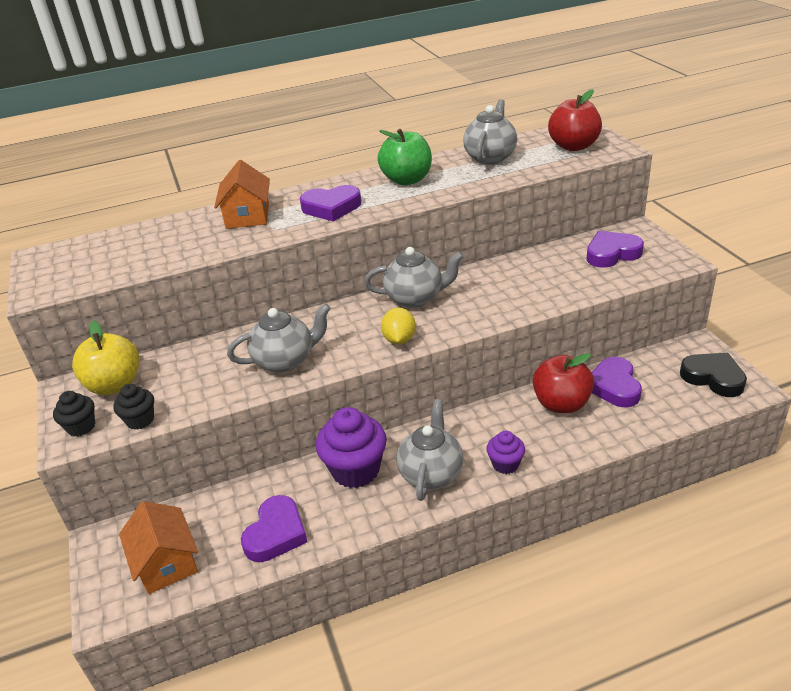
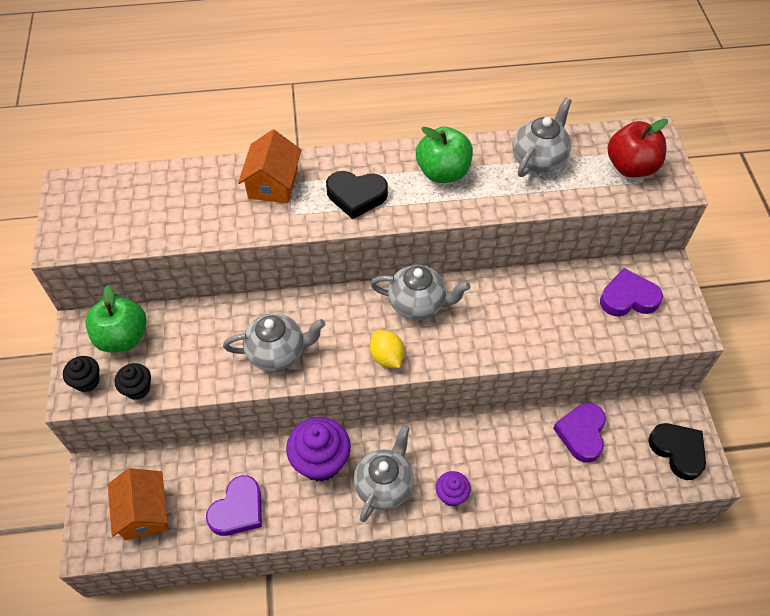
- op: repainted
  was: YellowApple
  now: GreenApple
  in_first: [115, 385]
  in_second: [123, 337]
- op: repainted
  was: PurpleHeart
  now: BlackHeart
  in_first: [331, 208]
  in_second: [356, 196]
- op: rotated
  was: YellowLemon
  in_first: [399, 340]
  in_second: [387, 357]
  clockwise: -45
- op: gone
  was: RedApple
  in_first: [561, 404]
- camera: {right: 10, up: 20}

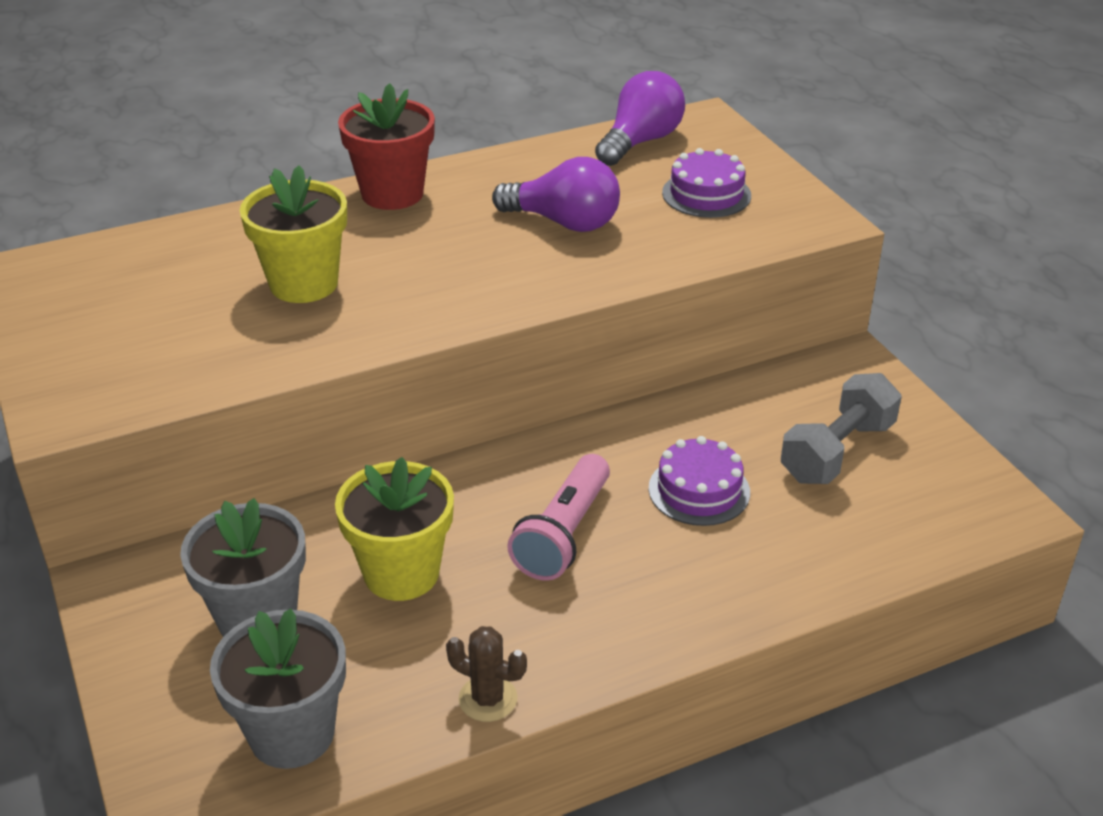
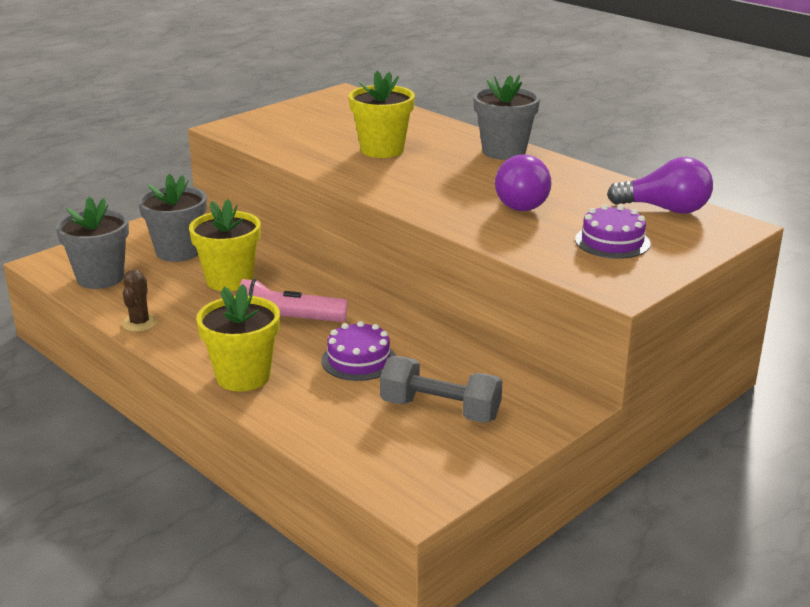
- op: new
  now: YellowFlowerPot
  in_second: [243, 376]
- op: repainted
  was: RedFlowerPot
  now: GreyFlowerPot
  in_first: [392, 194]
  in_second: [504, 151]
- camera: {right: 70, up: -10}

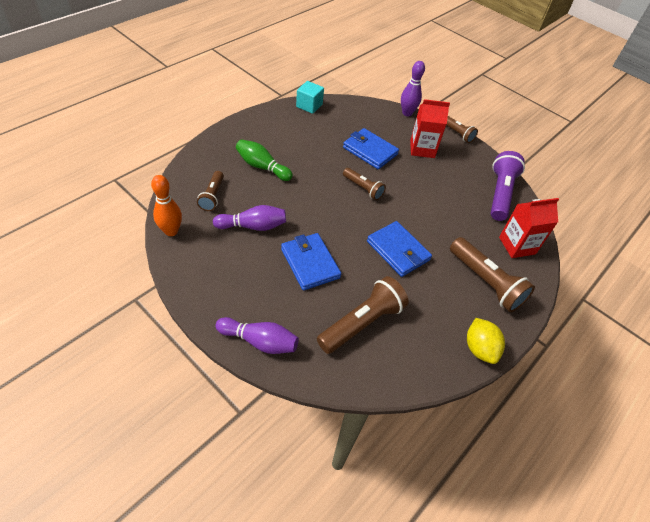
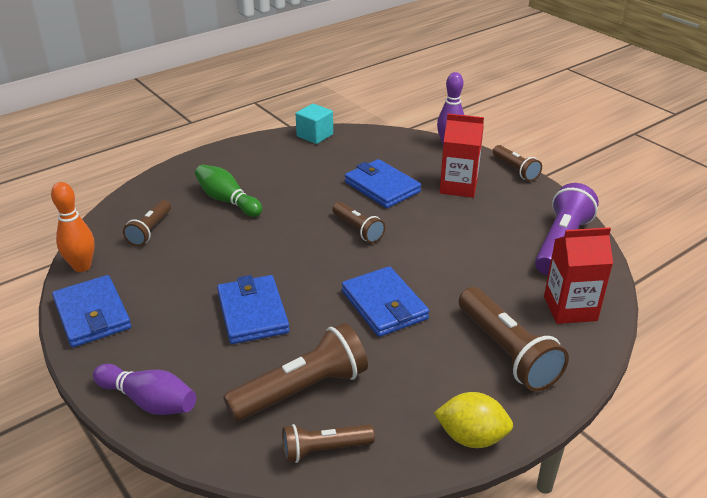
- op: new
  now: BlueWallet
  in_second: [92, 314]
- op: new
  now: BrownFlashlight
  in_second: [324, 450]
- op: rotated
  was: YellowLemon
  in_first: [479, 348]
  in_second: [471, 437]
  clockwise: -75
- op: gone
  was: PurpleBowlingPin
  in_first: [253, 226]
- camera: {right: 15, up: -15}

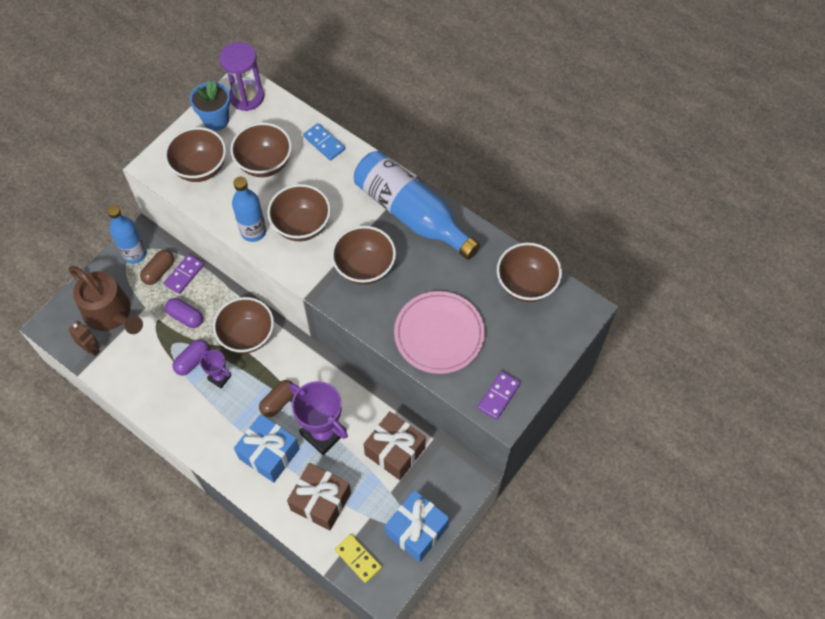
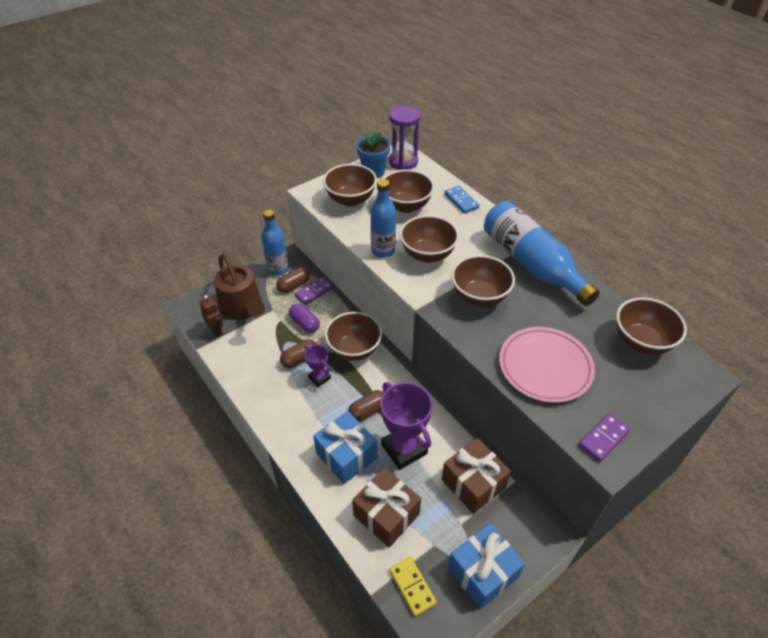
- op: repainted
  was: PurpleCapsule
  now: BrownCapsule
  in_first: [192, 361]
  in_second: [299, 359]
- camera: {right: 15, up: -15}

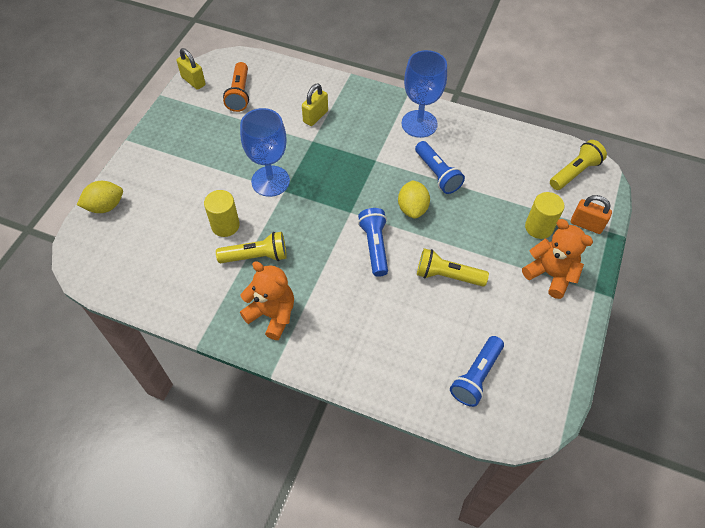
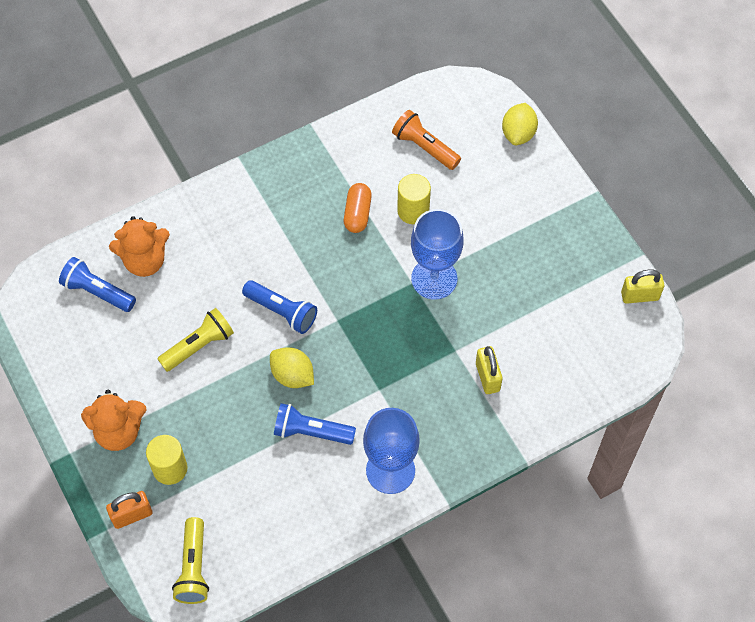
- op: rotated
  was: BlueFlashlight
  in_first: [476, 376]
  in_second: [97, 292]
  clockwise: -45
- op: shifted
  was: OrangeTeddyBear
  in_first: [272, 314]
  in_second: [145, 260]
- op: swapped
  was: YellowFlashlight
  now: OrangeCapsule
  in_first: [256, 256]
  in_second: [357, 213]
- op: shifted
  was: OrangeFlashlight
  in_first: [239, 94]
  in_second: [424, 147]
- camera: {right: 130, up: 5}

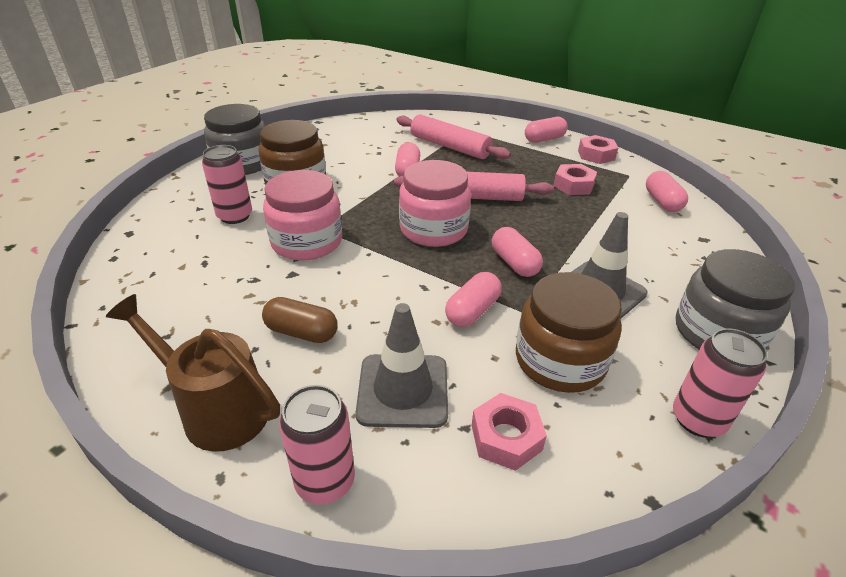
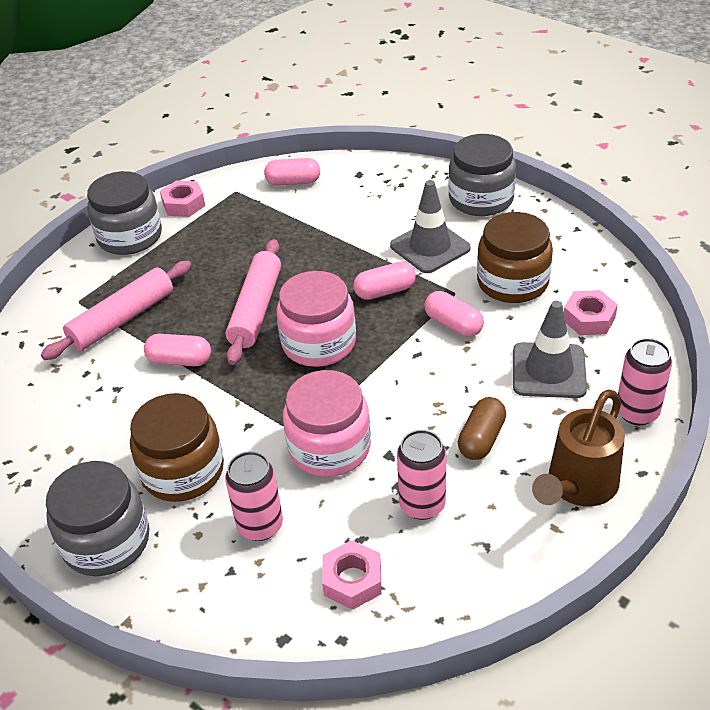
- op: swapped
  was: PinkCapsule
  now: GreyJar
  in_first: [544, 139]
  in_second: [130, 236]
- op: shifted
  was: PinkNut
  in_first: [573, 185]
  in_second: [352, 580]
- op: shifted
  was: PinkCan
  in_first: [698, 419]
  in_second: [422, 504]
- camera: {right: -80, up: 5}

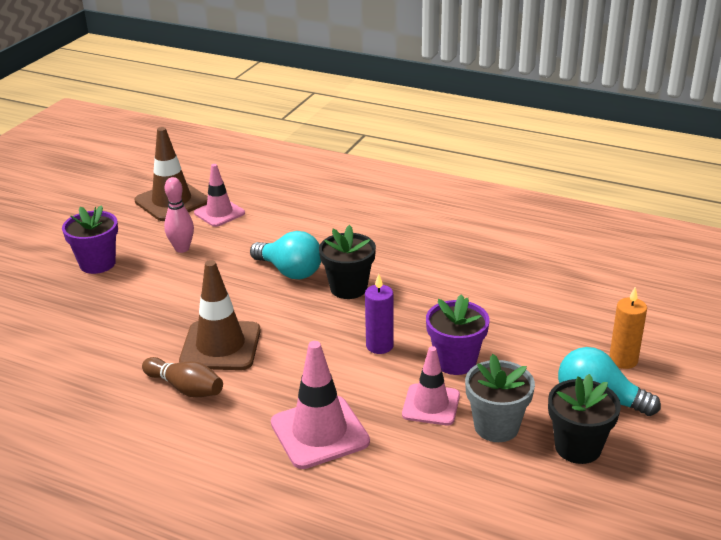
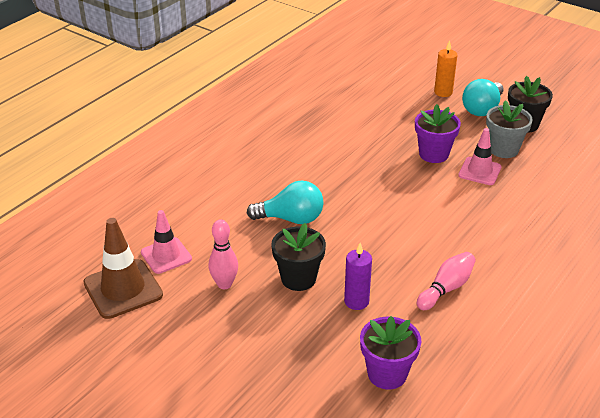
- op: rotated
  was: TurquoiseLightBulb
  in_first: [290, 271]
  in_second: [291, 219]
  clockwise: 45
- op: shifted
  was: BlackFlowerPot
  in_first: [348, 288]
  in_second: [298, 278]
- op: shifted
  was: PurpleCandle
  in_first: [379, 346]
  in_second: [356, 301]
- op: shifted
  was: PurpleFlowerPot
  in_first: [97, 263]
  in_second: [387, 374]
- op: repainted
  was: BrownBowlingPin
  now: PinkBowlingPin
  in_first: [185, 388]
  in_second: [446, 288]
- op: gone
  was: BrownTrafficCone
  in_first: [220, 346]
- op: gone
  was: PinkTrafficCone
  in_first: [319, 432]
- camera: {right: -80, up: 5}

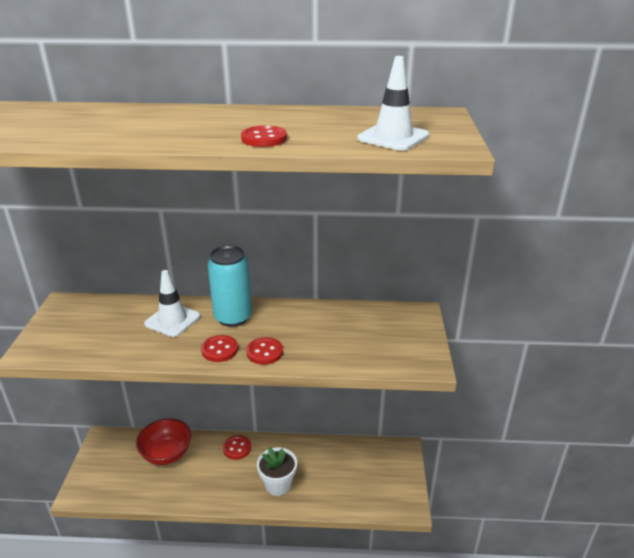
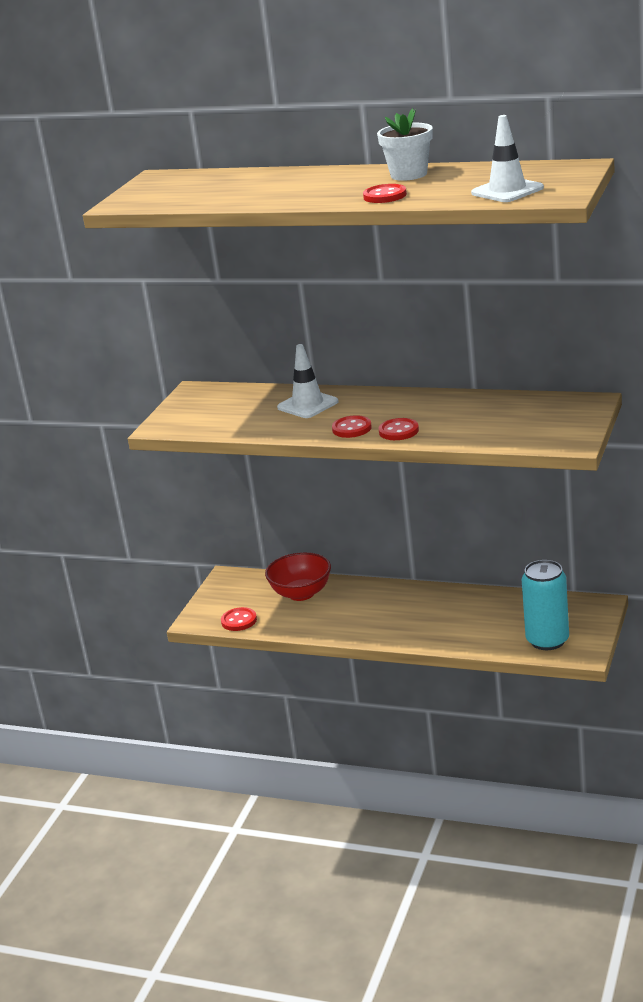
- op: shifted
  was: RedButton
  in_first: [237, 448]
  in_second: [239, 621]
- op: shifted
  was: WhiteFlowerPot
  in_first: [278, 484]
  in_second: [409, 174]
- op: shifted
  was: TurquoiseCan
  in_first: [233, 317]
  in_second: [547, 640]
- camera: {right: 20, up: -5}

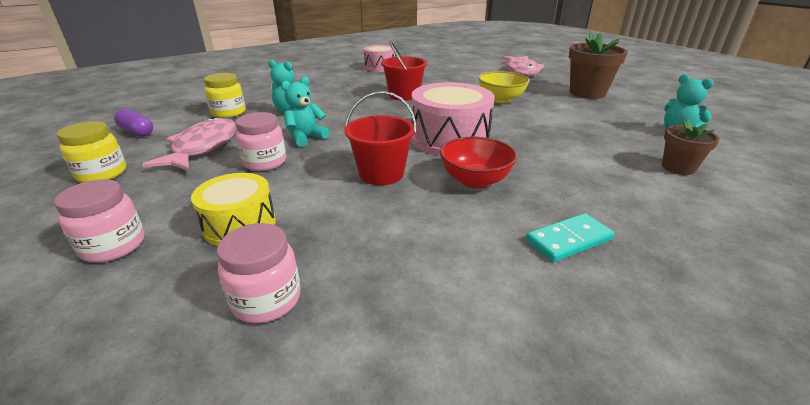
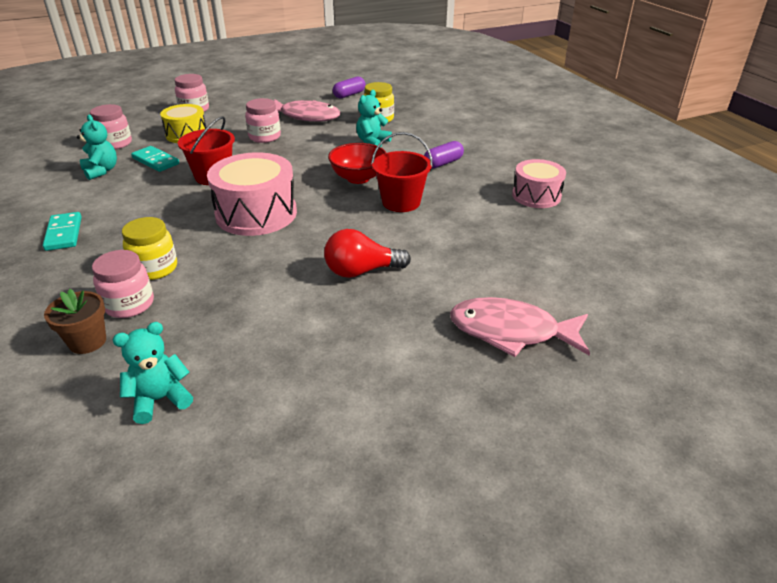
- op: shifted
  was: TurquoiseTeddyBear
  in_first: [306, 138]
  in_second: [101, 171]
- op: new
  now: PinkJar
  in_second: [129, 304]
- op: shifted
  was: YellowJar
  in_first: [102, 174]
  in_second: [155, 268]
- op: new
  now: TurquoiseDomino
  in_second: [156, 161]
- op: swapped
  was: YellowBowl
  now: RedLightBulb
  in_first: [501, 99]
  in_second: [361, 271]
- op: shifted
  was: RedBowl
  in_first: [475, 181]
  in_second: [358, 178]
- op: new
  now: PurpleCapsule
  in_second: [443, 163]
- op: gone
  was: BrownFlowerPot
  in_first: [587, 93]
- camera: {right: 100, up: 5}

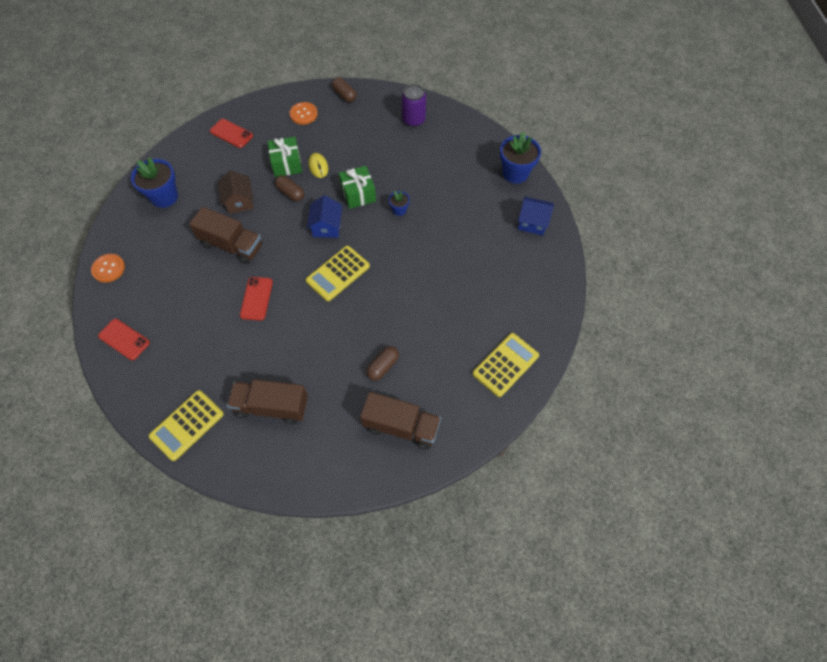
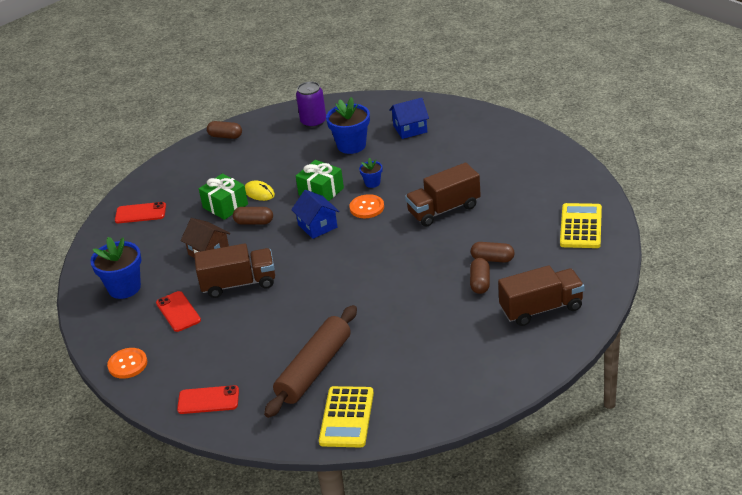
- op: shifted
  was: RedPhone
  in_first: [256, 298]
  in_second: [178, 312]
- op: new
  now: BrownRollingPin
  in_second: [314, 369]
- op: shifted
  was: BlueFlowerPot
  in_first: [515, 173]
  in_second: [351, 145]
- op: shifted
  was: OrangeButton
  in_first: [303, 114]
  in_second: [367, 207]
- op: shifted
  was: BlueHouse
  in_first: [532, 222]
  in_second: [410, 129]
- op: shifted
  was: BrownTruck
  in_first: [271, 406]
  in_second: [444, 209]
- op: new
  now: BrownCapsule
  in_second: [492, 259]
- op: gone
  was: YellowCalculator
  in_first: [338, 273]
- camera: {right: -30, up: -25}

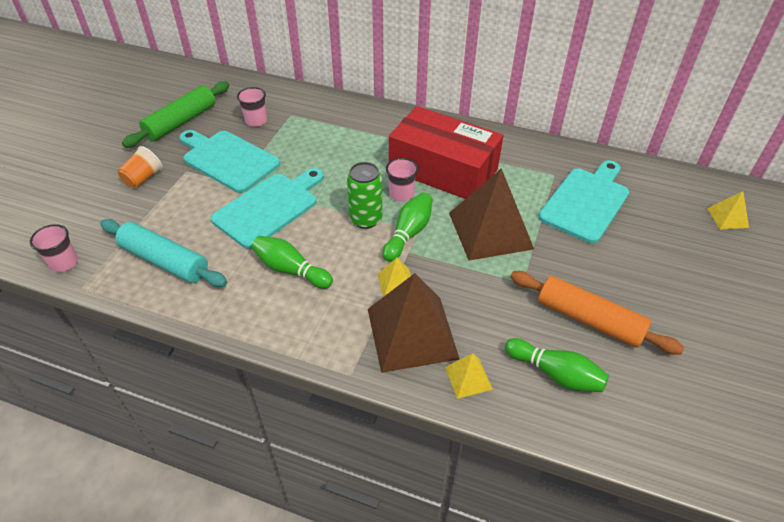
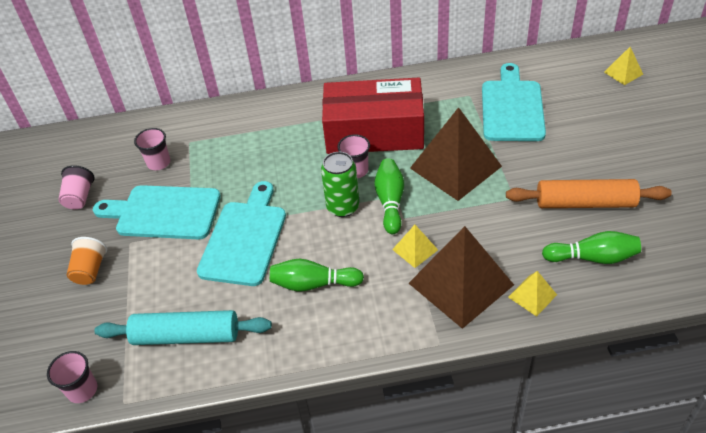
- op: swapped
  was: GreenRollingPin
  now: PinkCup
  in_first: [181, 122]
  in_second: [80, 197]
- camera: {right: -25, up: 0}

